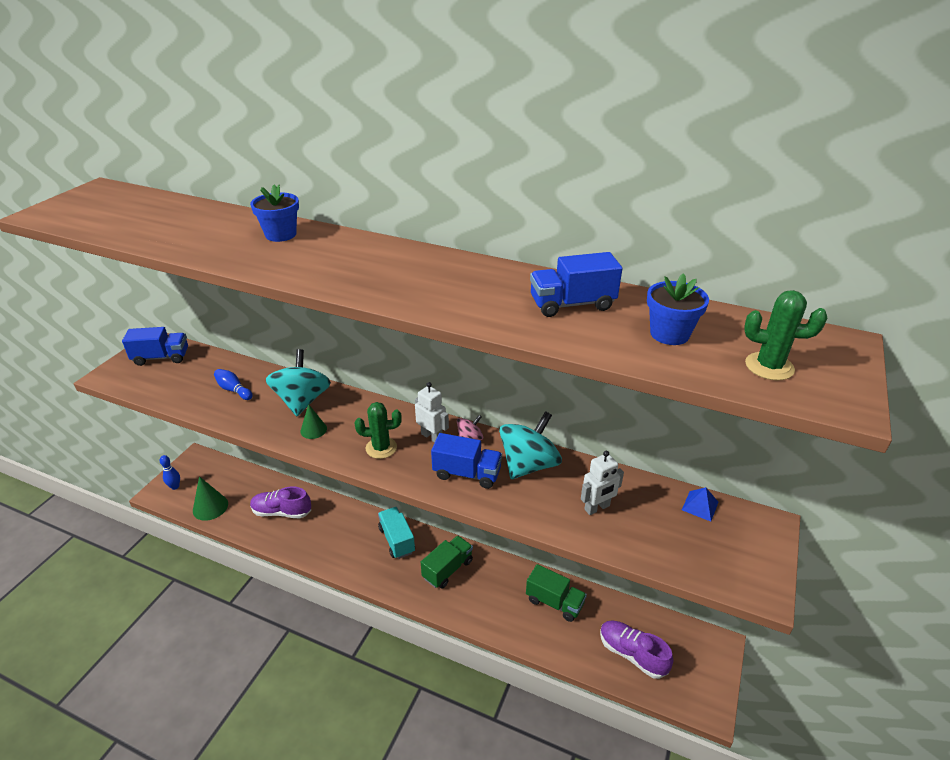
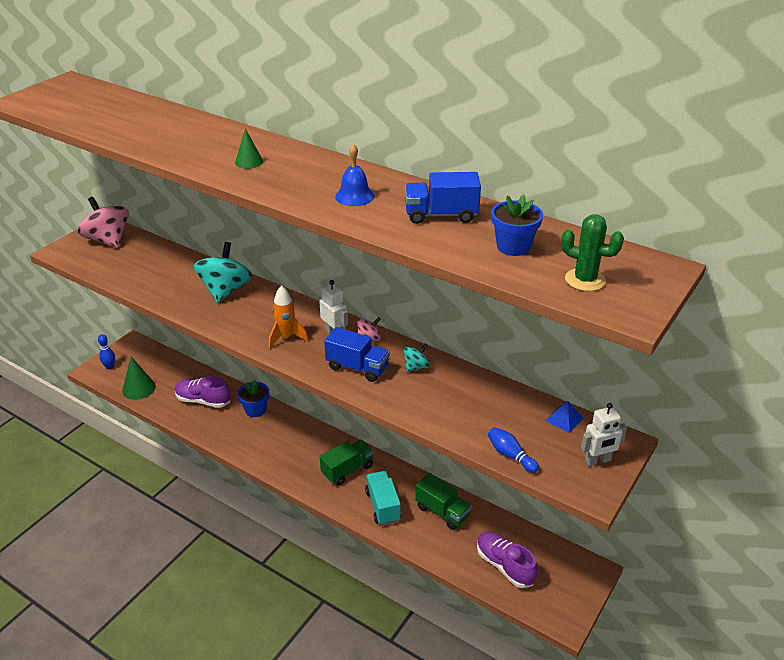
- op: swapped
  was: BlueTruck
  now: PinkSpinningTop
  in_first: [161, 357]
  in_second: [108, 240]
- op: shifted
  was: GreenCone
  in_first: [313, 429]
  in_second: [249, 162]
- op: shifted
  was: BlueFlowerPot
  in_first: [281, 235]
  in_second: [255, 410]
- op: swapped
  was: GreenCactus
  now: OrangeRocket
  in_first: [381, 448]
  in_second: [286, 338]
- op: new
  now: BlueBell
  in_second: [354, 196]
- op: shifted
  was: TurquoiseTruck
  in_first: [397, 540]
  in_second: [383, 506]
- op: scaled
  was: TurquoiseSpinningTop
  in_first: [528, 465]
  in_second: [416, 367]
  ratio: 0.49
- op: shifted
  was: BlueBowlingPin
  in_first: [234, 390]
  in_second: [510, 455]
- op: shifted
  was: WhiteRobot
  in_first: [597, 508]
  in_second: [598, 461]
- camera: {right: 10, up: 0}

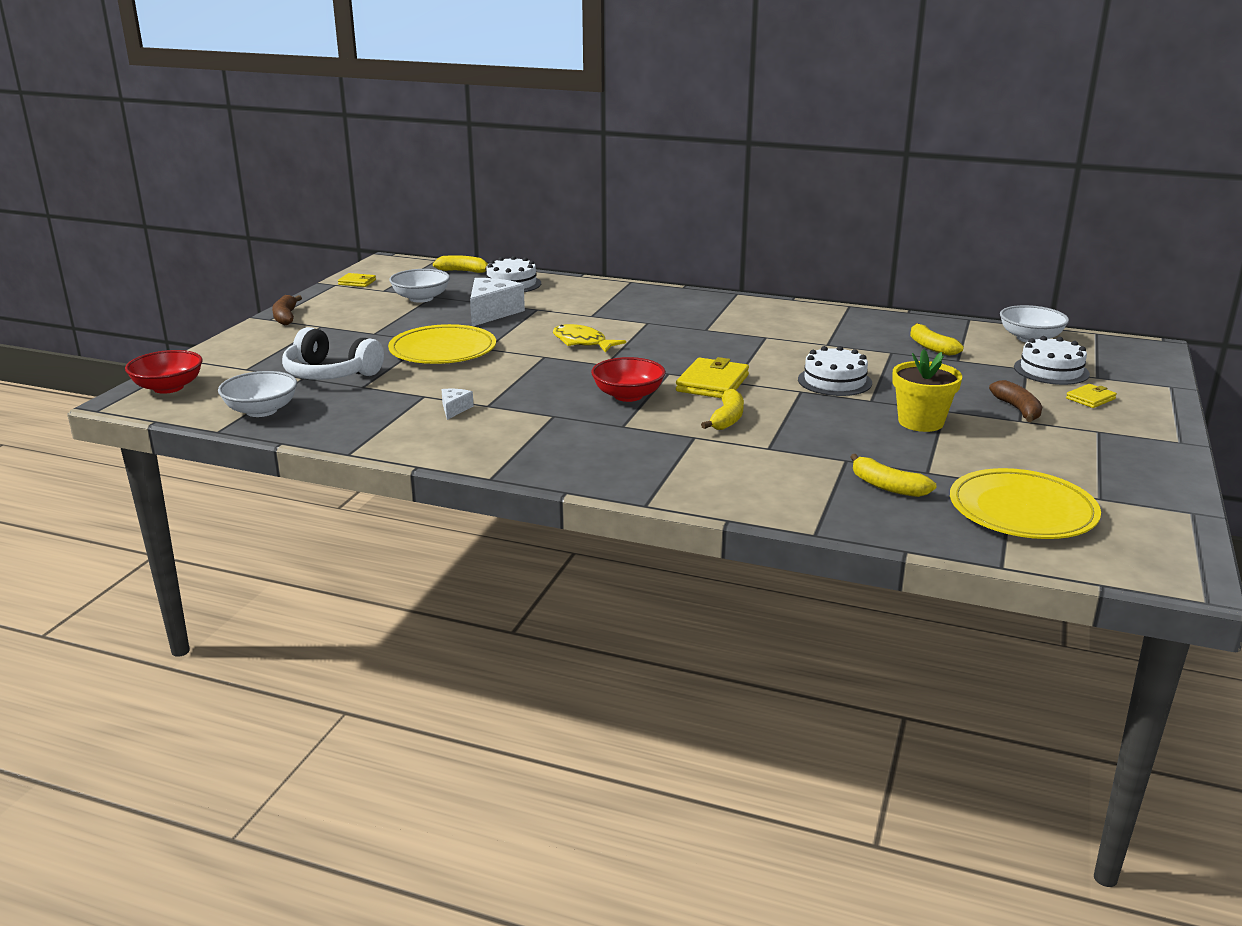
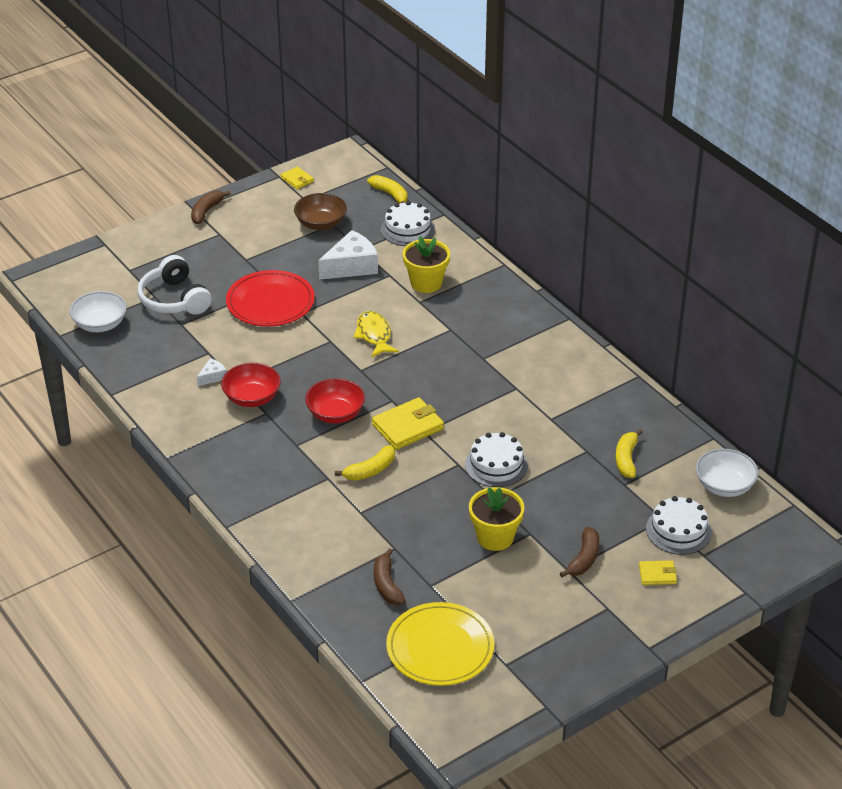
- op: shifted
  was: RedBowl
  in_first: [168, 387]
  in_second: [252, 398]
- op: repainted
  was: YellowPlate
  now: RedPlate
  in_first: [443, 350]
  in_second: [270, 302]
- op: repainted
  was: WhiteBowl
  now: BrownBowl
  in_first: [421, 298]
  in_second: [321, 224]
- op: repainted
  was: YellowBanana
  now: BrownBanana
  in_first: [887, 486]
  in_second: [387, 584]
- op: new
  now: YellowFlowerPot
  in_second: [426, 283]
- camera: {right: 35, up: 15}

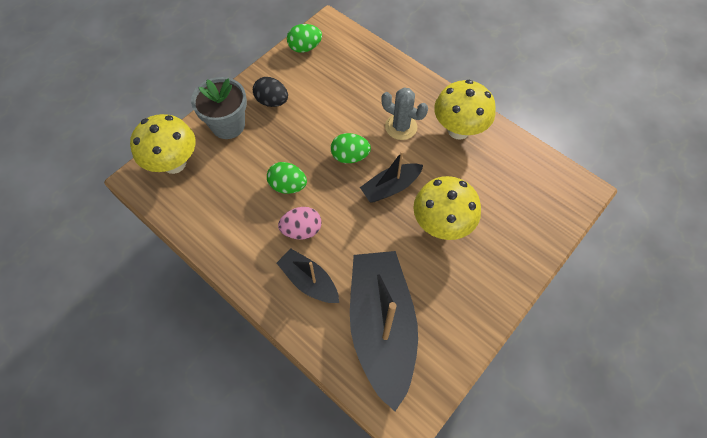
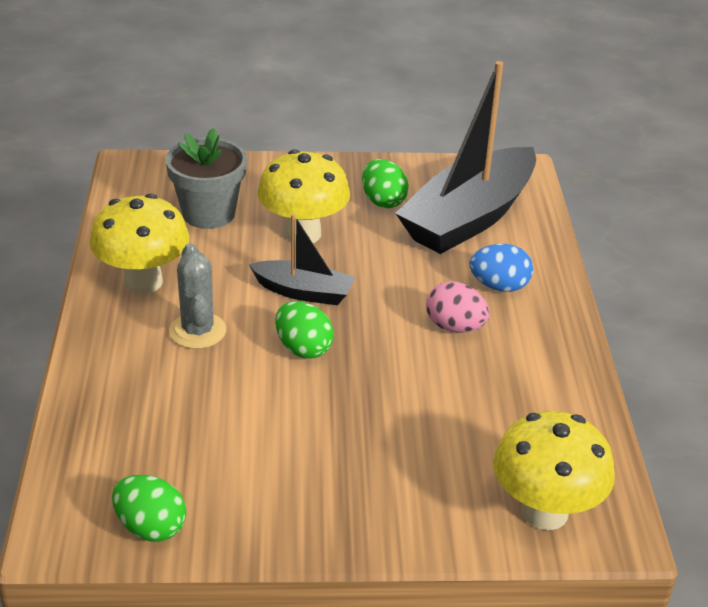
- op: shifted
  was: GreyFlowerPot
  in_first: [228, 125]
  in_second: [208, 213]
- op: shifted
  was: GreenEgg
  in_first: [288, 186]
  in_second: [383, 201]
- op: swapped
  was: BlackBoat
  now: BlueEgg
  in_first: [309, 281]
  in_second: [499, 286]
- op: gone
  was: BlackEgg
  in_first: [272, 101]
- camera: {right: -135, up: -25}

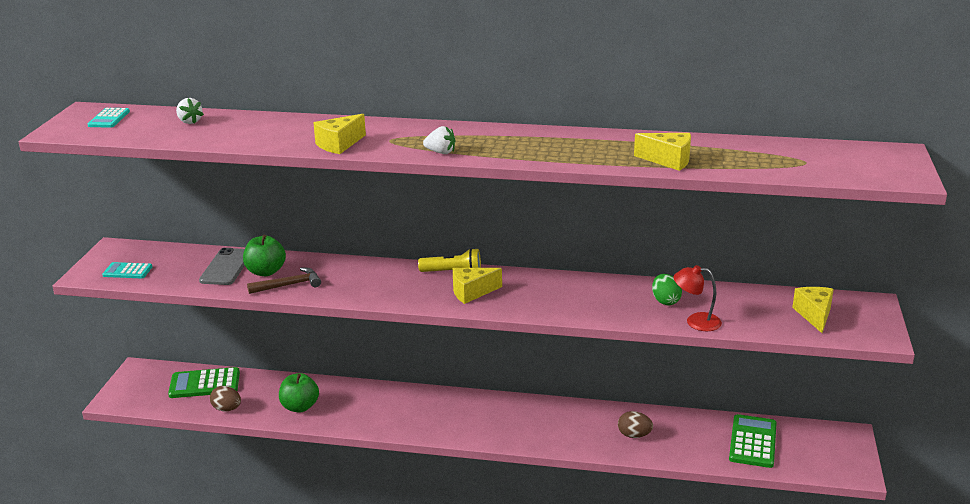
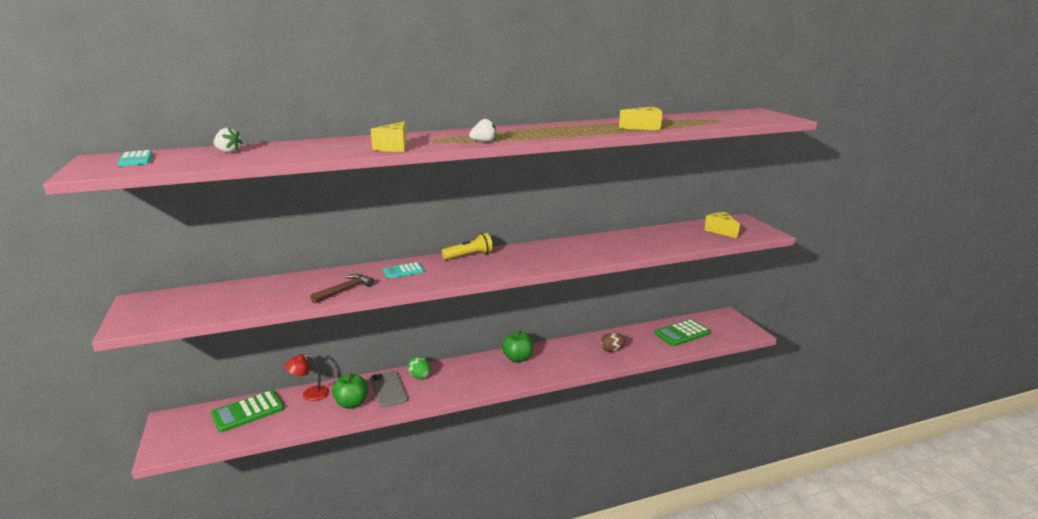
- op: shifted
  was: RedLamp
  in_first: [696, 321]
  in_second: [309, 394]
- op: shifted
  was: GreyPhone
  in_first: [226, 267]
  in_second: [388, 389]
- op: shifted
  was: TurquoiseCalculator
  in_first: [127, 271]
  in_second: [403, 271]
- op: shifted
  was: GreenEgg
  in_first: [665, 301]
  in_second: [419, 376]
- op: shifted
  was: GreenApple
  in_first: [265, 272]
  in_second: [517, 358]
- op: rotated
  was: GreenCalculator
  in_first: [752, 442]
  in_second: [682, 333]
  clockwise: -105
- op: gone
  was: BrownEgg
  in_first: [227, 409]
- op: gone
  was: YellowCheese
  in_first: [471, 292]
- camera: {right: -30, up: -5}

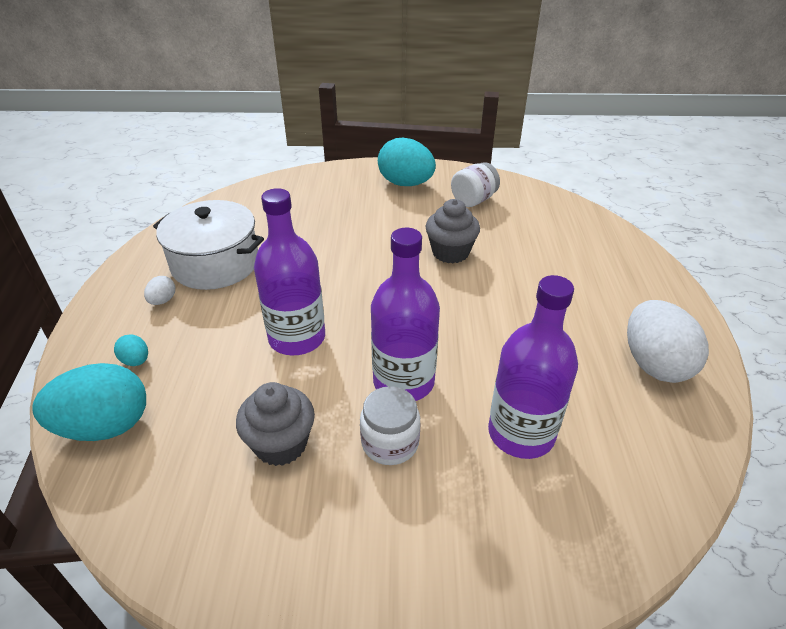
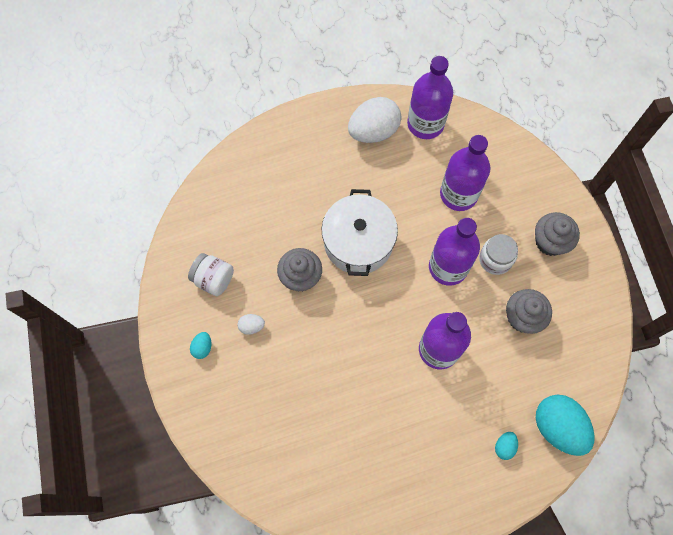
- op: scaled
  was: TurquoiseEgg
  in_first: [406, 184]
  in_second: [202, 347]
  ratio: 0.44
- op: shifted
  was: WhiteEgg
  in_first: [163, 301]
  in_second: [251, 326]
- op: shifted
  was: WhitePot
  in_first: [215, 263]
  in_second: [358, 242]
- op: new
  now: PurpleBottle
  in_second: [425, 124]
- op: new
  now: GreyCupcake
  in_second: [550, 242]
- camera: {right: -110, up: 30}

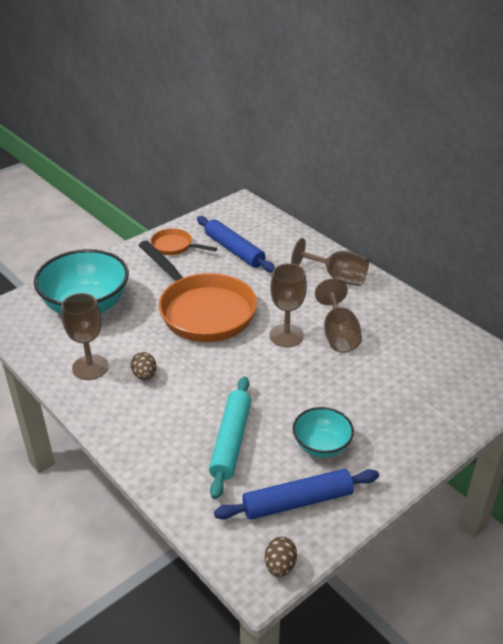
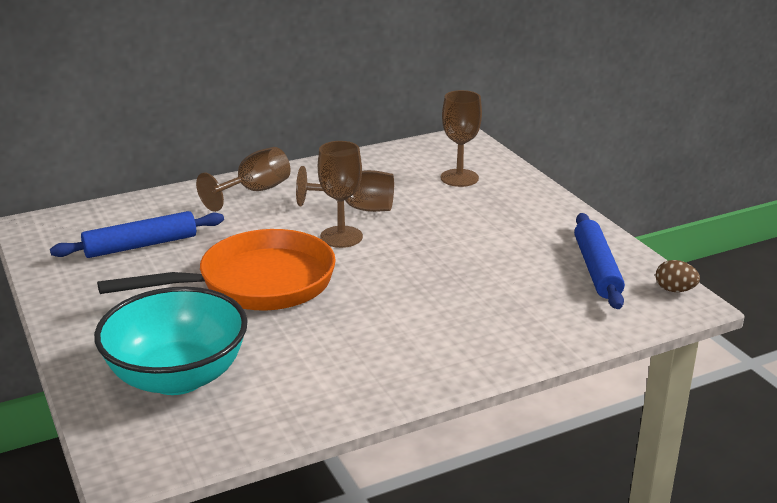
- op: shifted
  was: BrownGoblet
  in_first: [90, 367]
  in_second: [459, 178]
- op: gone
  was: BrownEgg
  in_first: [145, 375]
- op: gone
  was: OrangePan
  in_first: [175, 246]
- op: gone
  was: TurquoiseRollingPin
  in_first: [231, 441]
- op: gone
  was: TurquoiseBowl
  in_first: [321, 446]
- camera: {right: -75, up: -10}

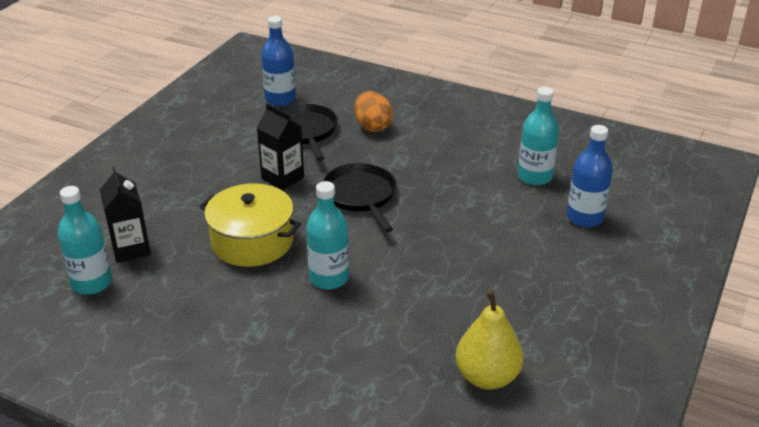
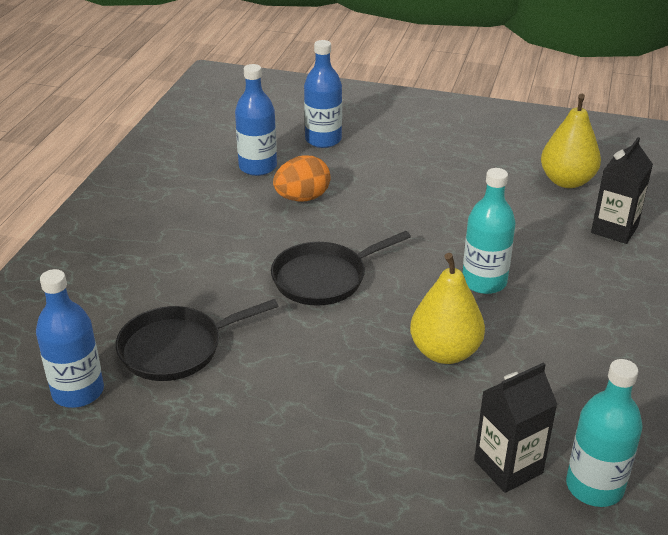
- op: repainted
  was: TurquoiseBottle
  now: BlueBottle
  in_first: [534, 177]
  in_second: [258, 167]
- op: shifted
  was: OrangeEgg
  in_first: [372, 126]
  in_second: [302, 198]
- op: swapped
  was: YellowPot
  now: YellowPear
  in_first: [252, 241]
  in_second: [445, 352]
- op: shifted
  was: BlackCarton
  in_first: [282, 178]
  in_second: [614, 229]
- camera: {right: -100, up: 0}

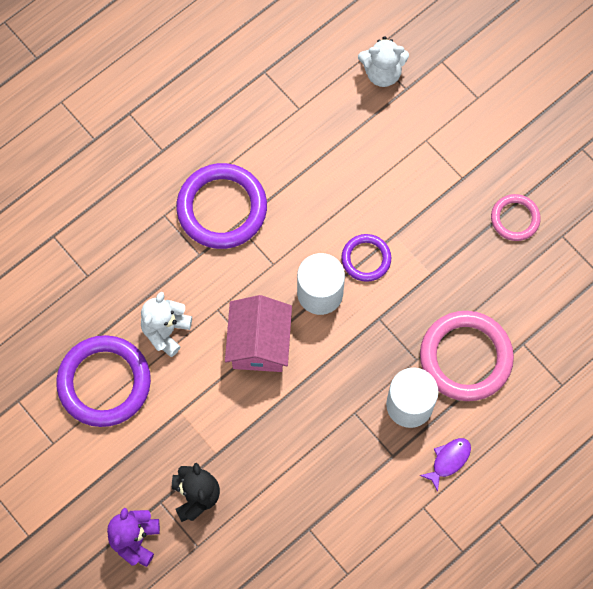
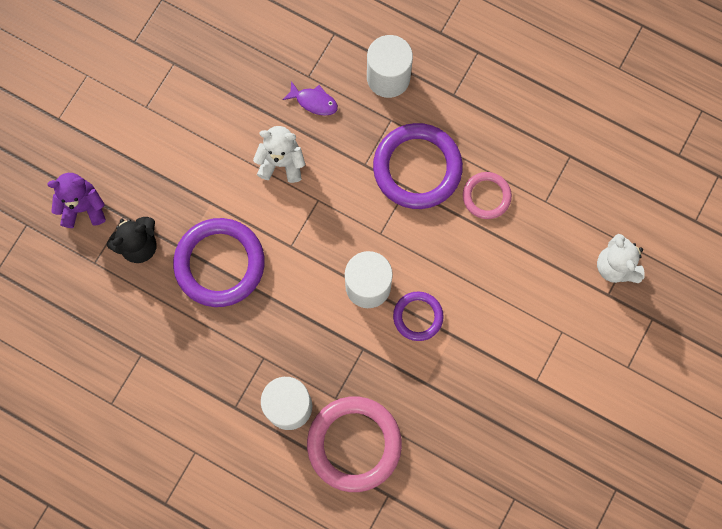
- op: shifted
  was: PurpleRing
  in_first: [104, 382]
  in_second: [219, 264]
- op: shifted
  was: PurpleFish
  in_first: [448, 460]
  in_second: [314, 101]
- op: new
  now: WhiteCylinder
  in_second: [388, 77]
- op: shifted
  was: PinkRing
  in_first: [515, 219]
  in_second: [486, 196]
- op: gone
  was: PinkHouse
  in_first: [259, 343]
- camera: {right: 70, up: 5}

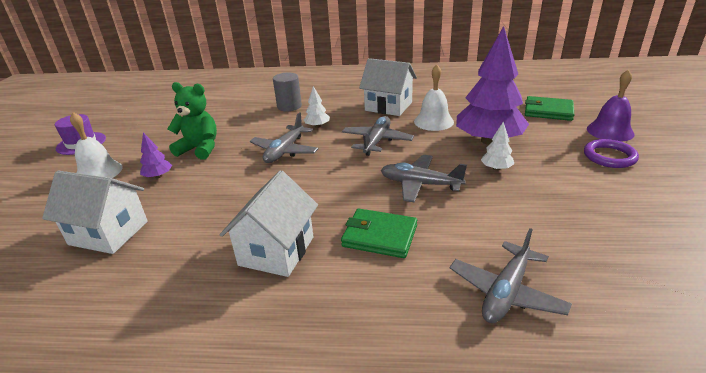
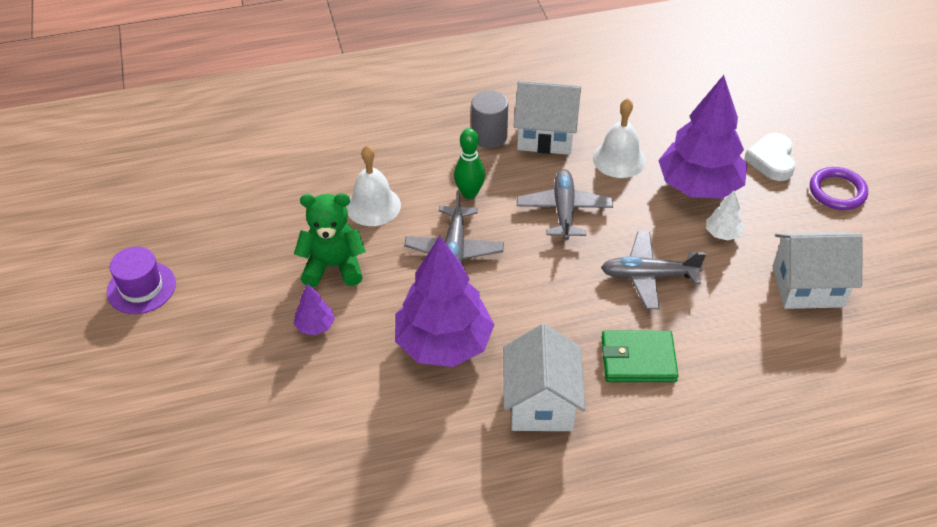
- op: shifted
  was: WhiteBell
  in_first: [98, 172]
  in_second: [373, 206]
- op: new
  now: PurpleTree
  in_second: [444, 344]
- op: swapped
  was: WhiteTree
  now: GreenBowlingPin
  in_first: [317, 126]
  in_second: [469, 193]
- op: shifted
  was: GreyCylinder
  in_first: [289, 106]
  in_second: [489, 136]
- op: new
  now: WhiteHeart
  in_second: [771, 160]
- op: shifted
  was: WhiteHouse
  in_first: [109, 233]
  in_second: [807, 286]
- op: gone
  was: GreyPlane
  in_first: [506, 292]
- op: gone
  was: GreenWallet
  in_first: [548, 111]
- op: gone
  was: PurpleBell
  in_first: [610, 131]
- camera: {right: -20, up: 15}

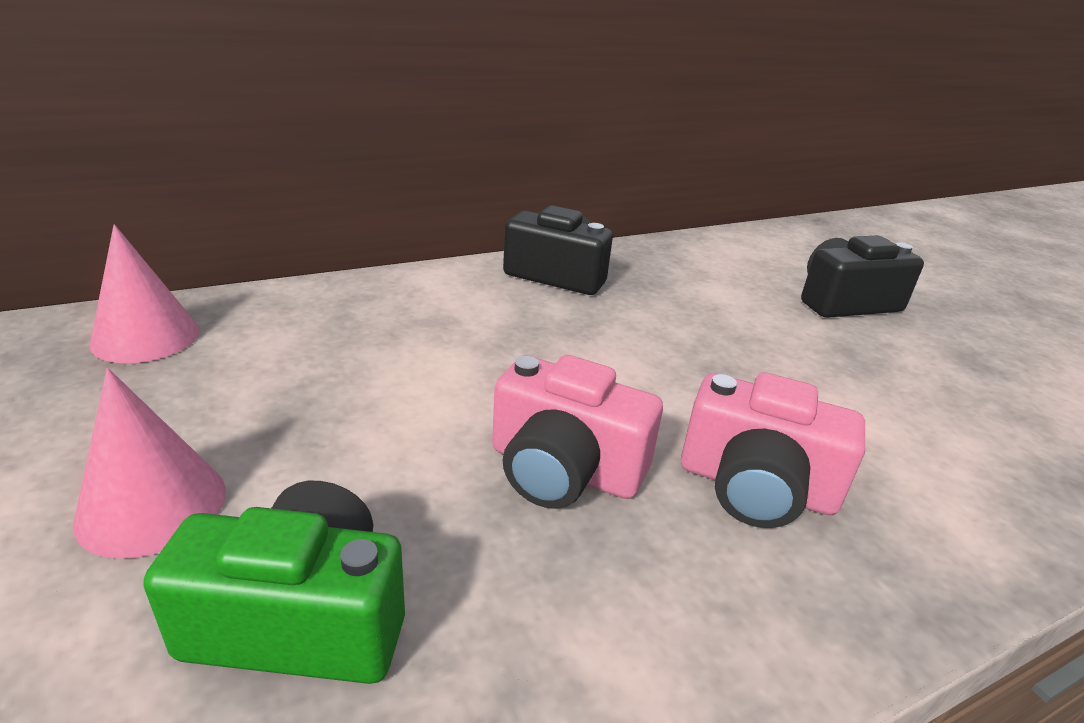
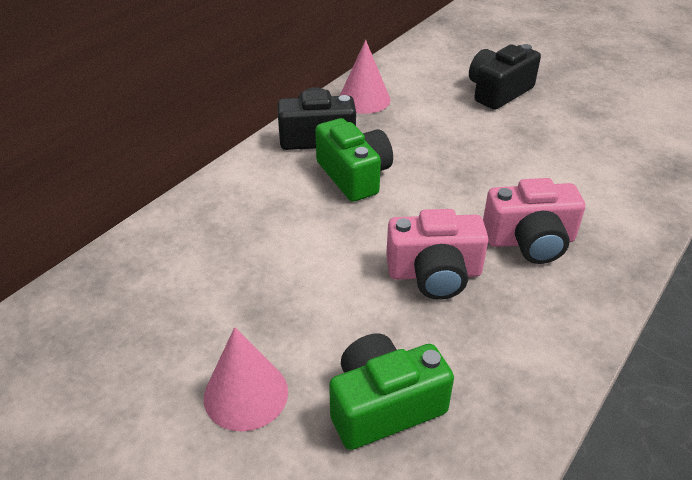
- op: new
  now: GreenCamera
  in_second: [354, 175]
- op: shifted
  was: PinkCone
  in_first: [146, 337]
  in_second: [364, 99]
- camera: {right: -25, up: 10}

